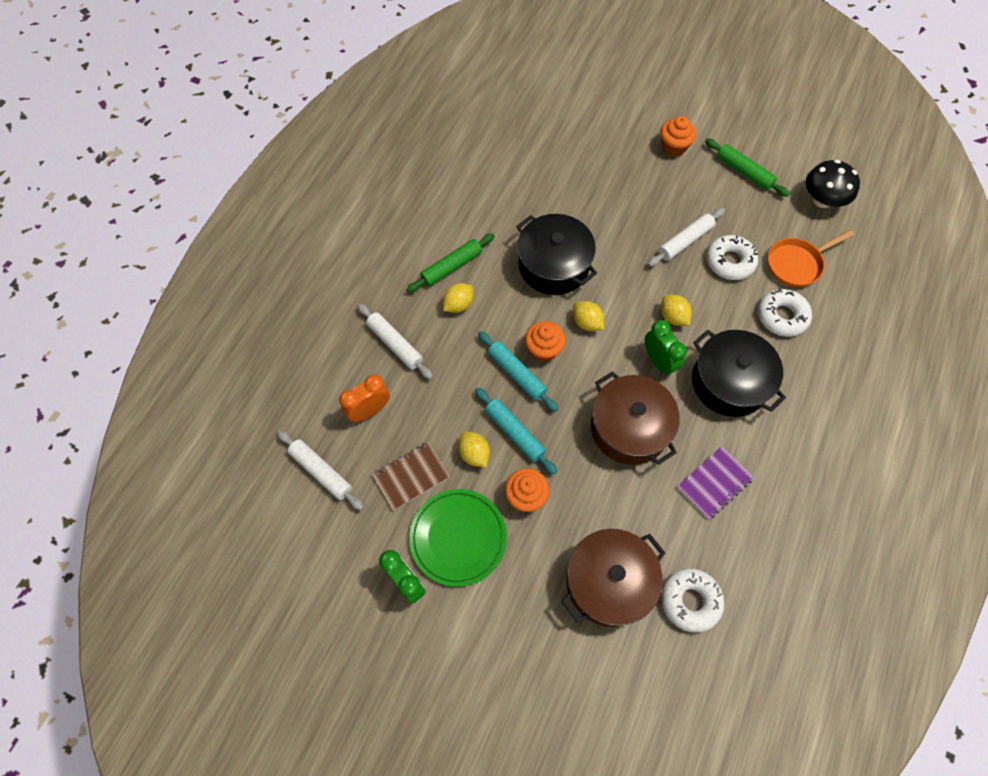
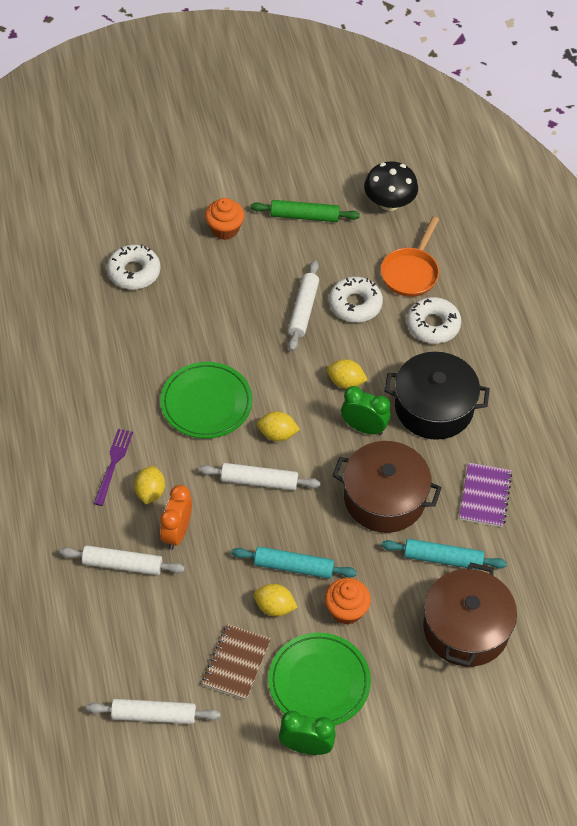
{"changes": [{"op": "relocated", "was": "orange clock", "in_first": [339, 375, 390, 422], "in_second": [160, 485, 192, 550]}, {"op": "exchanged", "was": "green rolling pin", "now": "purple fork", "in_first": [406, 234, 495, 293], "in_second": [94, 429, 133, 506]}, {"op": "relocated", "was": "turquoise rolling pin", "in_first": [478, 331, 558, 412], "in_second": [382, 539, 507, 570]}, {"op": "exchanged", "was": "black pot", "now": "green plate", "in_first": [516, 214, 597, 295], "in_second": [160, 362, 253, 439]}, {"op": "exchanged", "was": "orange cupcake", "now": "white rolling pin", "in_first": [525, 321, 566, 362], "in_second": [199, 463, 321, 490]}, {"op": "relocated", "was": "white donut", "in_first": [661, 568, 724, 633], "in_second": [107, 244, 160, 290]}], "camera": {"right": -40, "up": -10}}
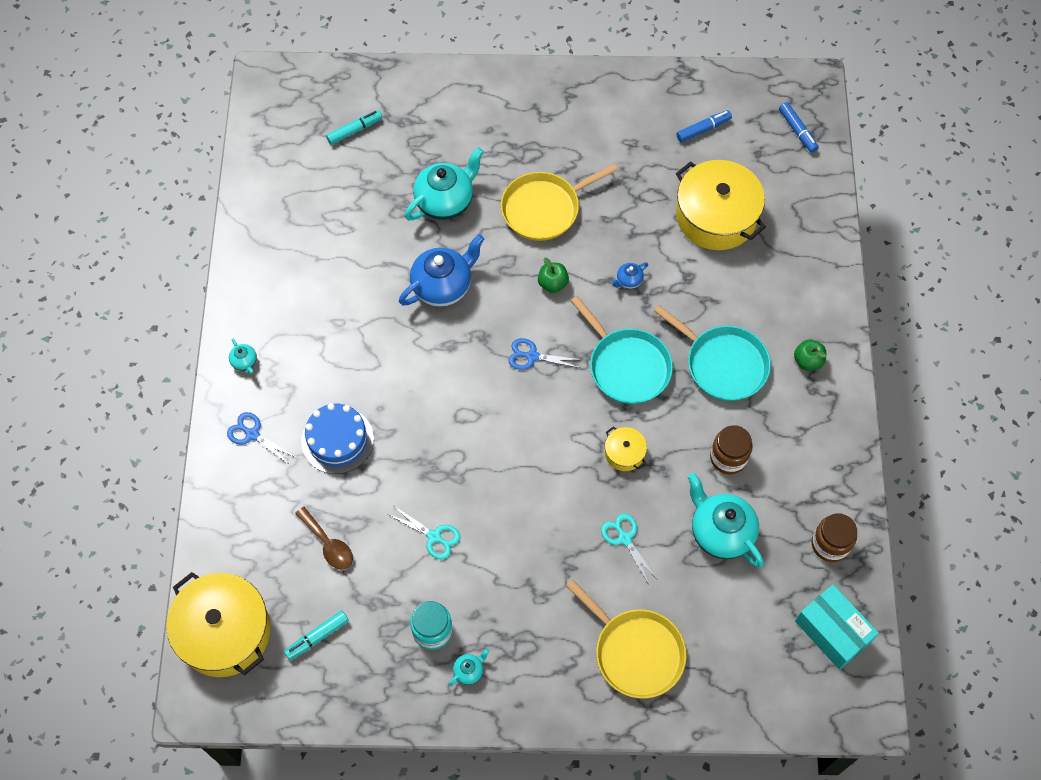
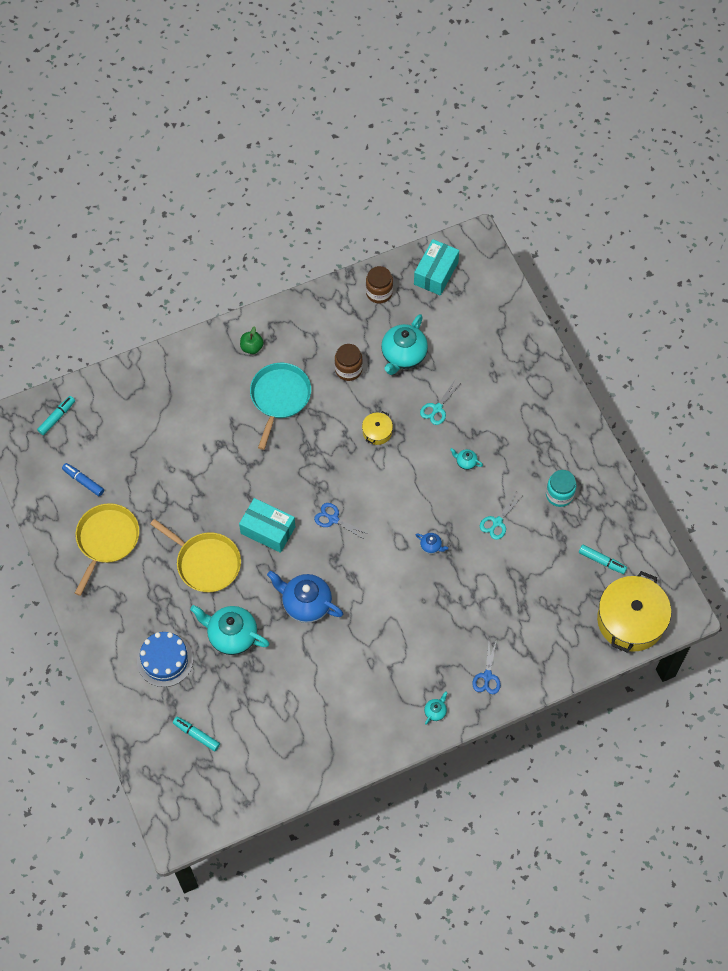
{"changes": [{"op": "missing", "was": "brown spoon", "in_first": [295, 507, 353, 570]}, {"op": "relocated", "was": "blue cake", "in_first": [302, 403, 374, 474], "in_second": [137, 632, 193, 687]}, {"op": "spun", "was": "turquoise scissors", "in_first": [388, 506, 461, 559], "in_second": [480, 493, 521, 540], "clockwise": -150}, {"op": "relocated", "was": "turquoise teapot", "in_first": [448, 649, 489, 686], "in_second": [450, 448, 483, 470]}, {"op": "spun", "was": "blue scissors", "in_first": [508, 338, 582, 370], "in_second": [314, 503, 368, 540], "clockwise": 135}, {"op": "exchanged", "was": "green apple", "now": "turquoise box", "in_first": [538, 258, 569, 293], "in_second": [239, 498, 295, 553]}, {"op": "relocated", "was": "yellow pan", "in_first": [566, 579, 686, 698], "in_second": [75, 503, 139, 596]}, {"op": "missing", "was": "turquoise pan", "in_first": [571, 296, 673, 404]}, {"op": "relocated", "was": "blue teapot", "in_first": [611, 262, 648, 289], "in_second": [416, 533, 448, 554]}, {"op": "missing", "was": "yellow pot", "in_first": [676, 160, 766, 250]}, {"op": "colour", "was": "blue marker", "now": "turquoise marker", "in_first": [779, 102, 819, 153], "in_second": [37, 396, 75, 435]}], "camera": {"right": -115, "up": 0}}
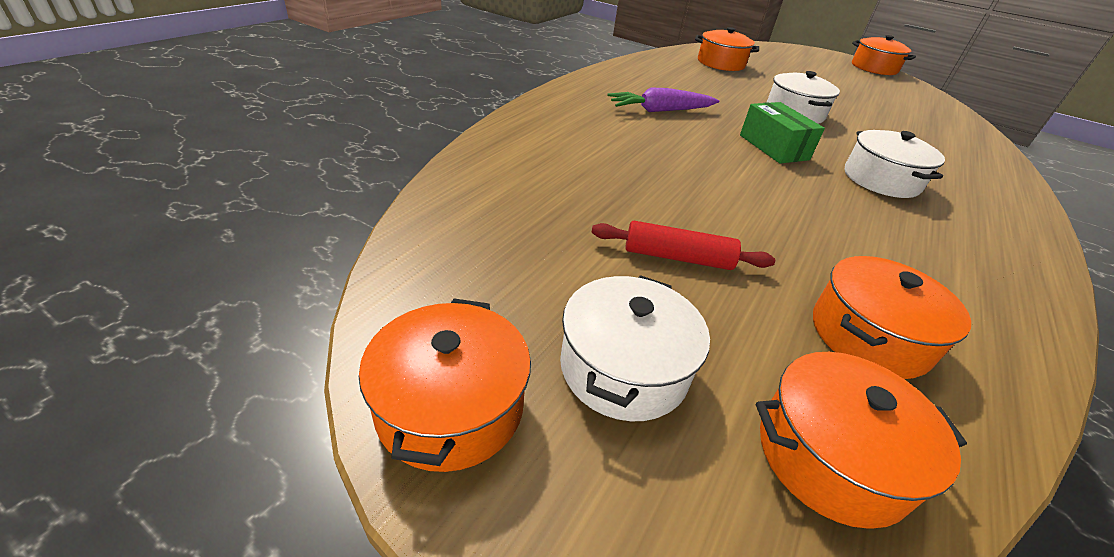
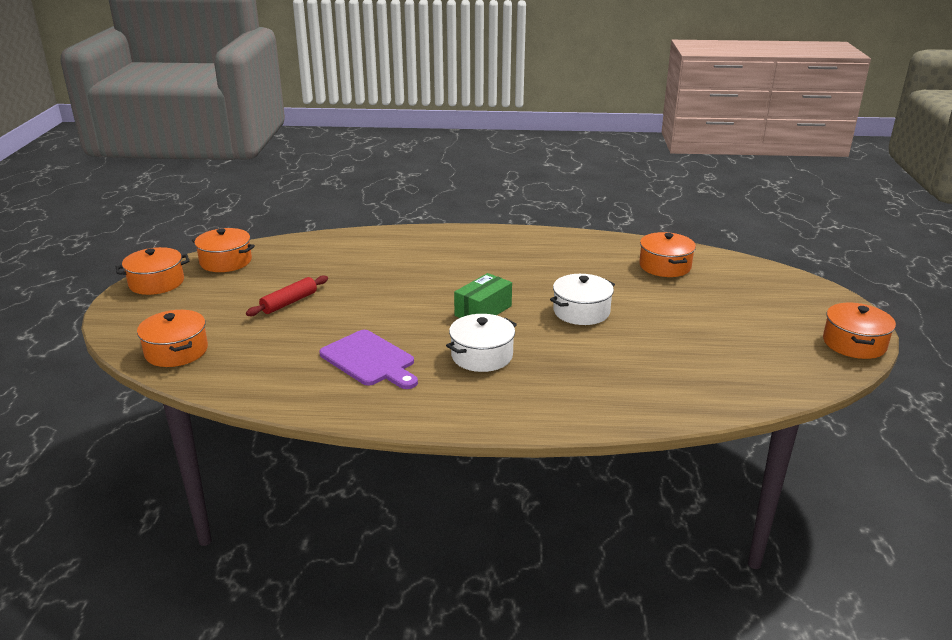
{"changes": [{"op": "missing", "was": "white pot", "in_first": [560, 275, 710, 421]}, {"op": "spun", "was": "red rolling pin", "in_first": [591, 221, 775, 270], "in_second": [246, 275, 328, 316], "clockwise": 60}, {"op": "missing", "was": "purple carrot", "in_first": [607, 87, 719, 112]}, {"op": "relocated", "was": "orange pot", "in_first": [813, 256, 971, 379], "in_second": [192, 228, 255, 272]}, {"op": "appeared", "now": "purple cutting board", "in_second": [319, 330, 418, 389]}], "camera": {"right": 65, "up": -10}}
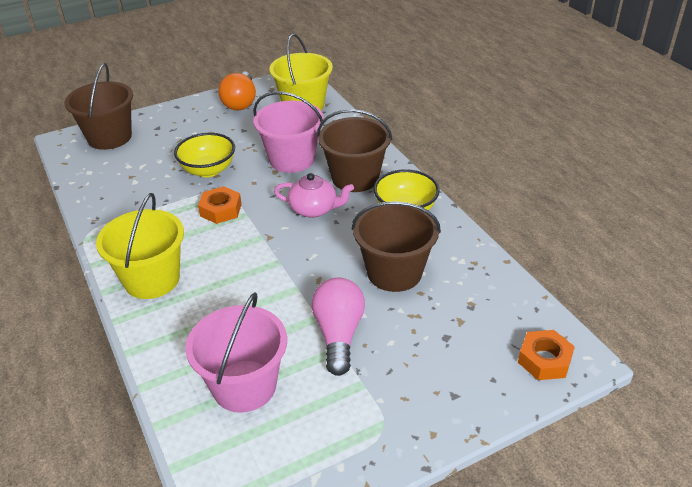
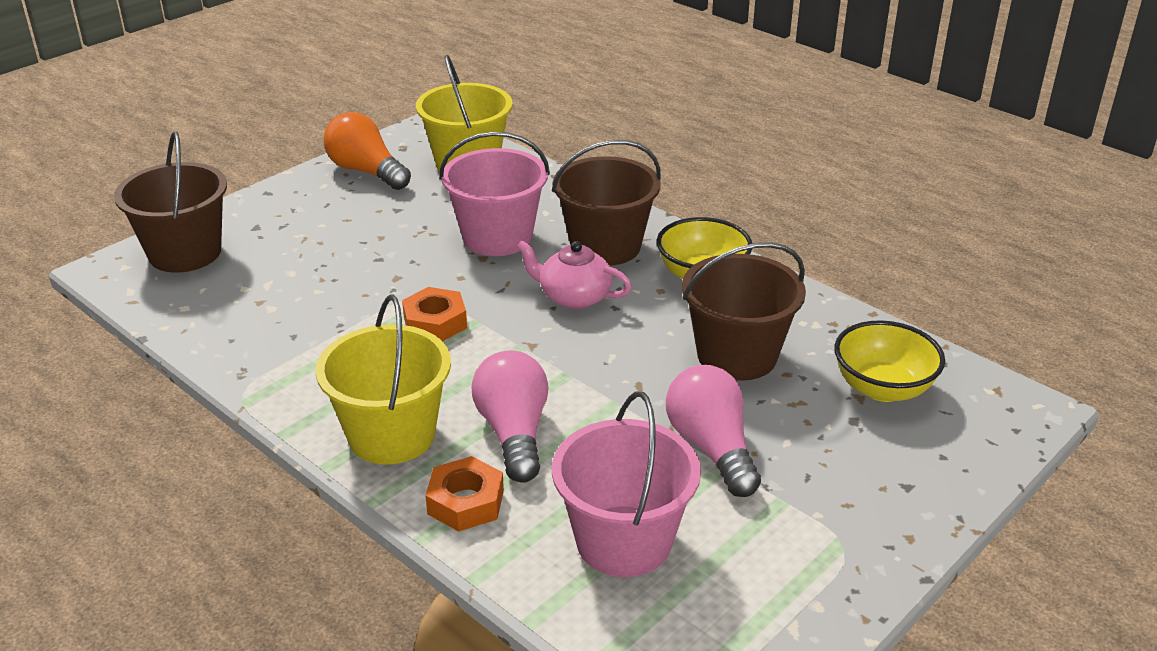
{"changes": [{"op": "relocated", "was": "yellow bowl", "in_first": [174, 133, 235, 177], "in_second": [834, 320, 945, 402]}, {"op": "spun", "was": "orange light bulb", "in_first": [218, 71, 256, 110], "in_second": [323, 112, 411, 190], "clockwise": 150}, {"op": "spun", "was": "pink teapot", "in_first": [274, 173, 354, 218], "in_second": [516, 240, 632, 309], "clockwise": -150}, {"op": "relocated", "was": "orange nut", "in_first": [518, 330, 575, 380], "in_second": [425, 456, 504, 532]}, {"op": "appeared", "now": "pink light bulb", "in_second": [471, 350, 549, 483]}], "camera": {"right": -20, "up": -5}}
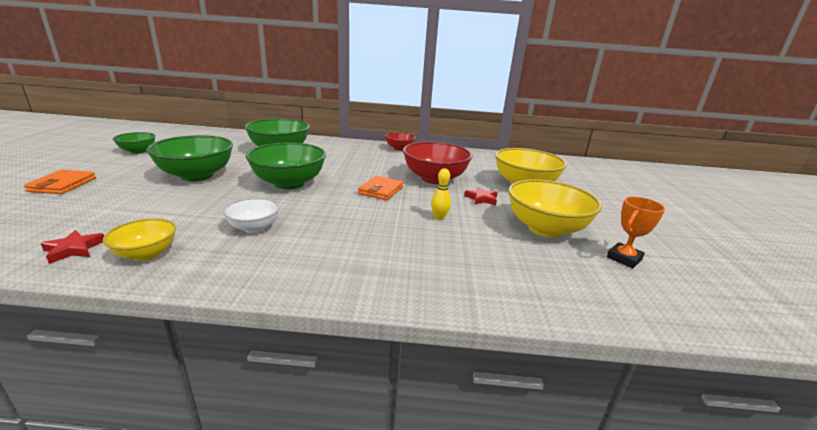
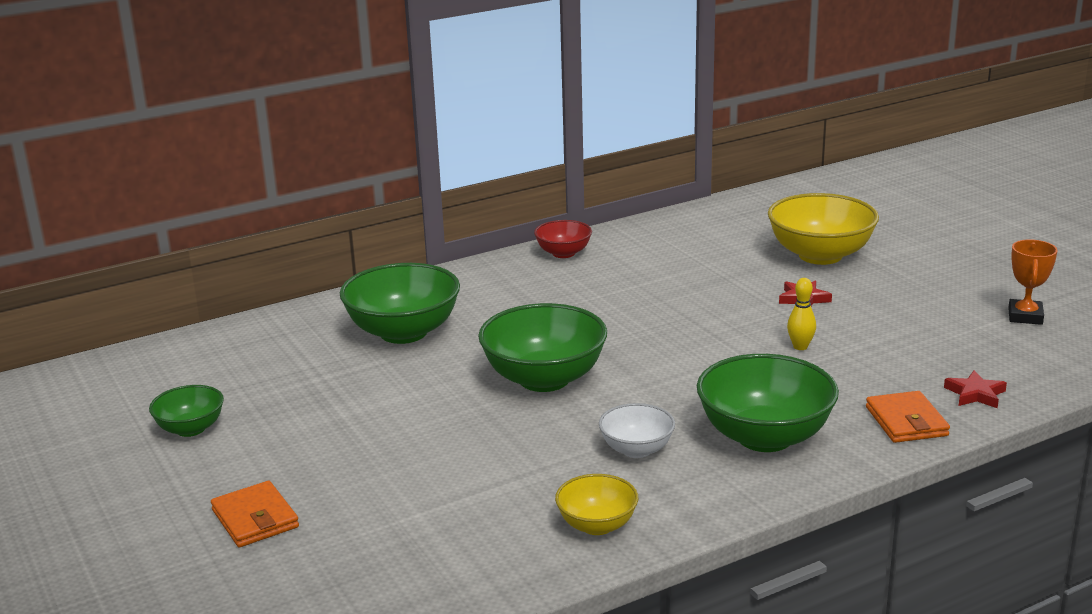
{"changes": [{"op": "relocated", "was": "red star", "in_first": [40, 230, 104, 264], "in_second": [944, 370, 1007, 408]}, {"op": "relocated", "was": "green bowl", "in_first": [146, 135, 233, 181], "in_second": [697, 354, 839, 452]}, {"op": "relocated", "was": "orange wallet", "in_first": [358, 176, 404, 200], "in_second": [866, 391, 950, 443]}, {"op": "missing", "was": "red bowl", "in_first": [403, 142, 473, 184]}, {"op": "missing", "was": "yellow bowl", "in_first": [508, 179, 602, 238]}], "camera": {"right": -30, "up": 0}}
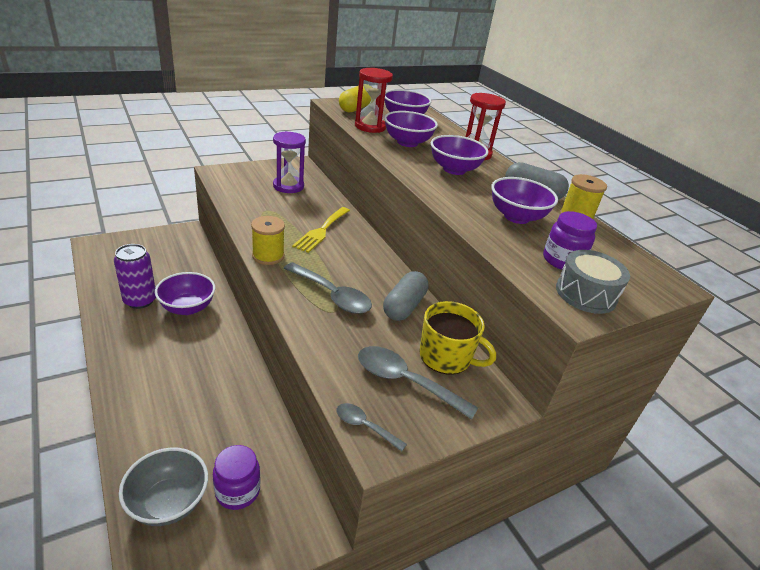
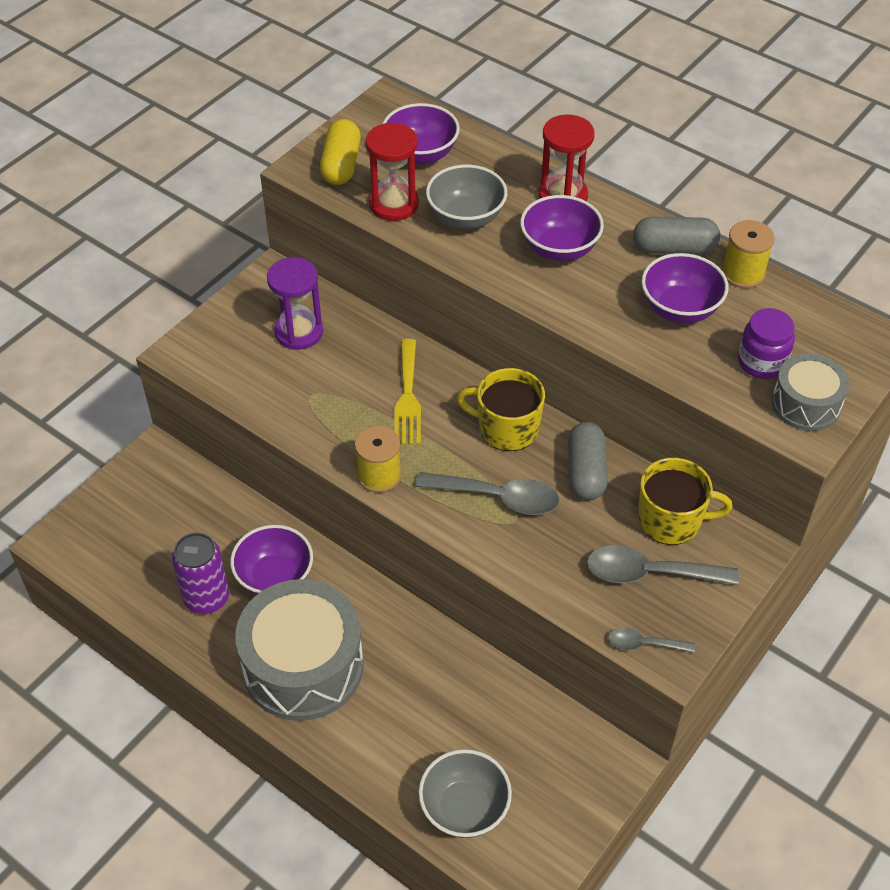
{"changes": [{"op": "missing", "was": "purple jar", "in_first": [213, 445, 260, 510]}, {"op": "colour", "was": "purple bowl", "now": "grey bowl", "in_first": [384, 111, 438, 147], "in_second": [426, 165, 507, 229]}, {"op": "appeared", "now": "grey drum", "in_second": [235, 579, 364, 721]}, {"op": "appeared", "now": "yellow mug", "in_second": [457, 368, 545, 451]}], "camera": {"right": -20, "up": 15}}
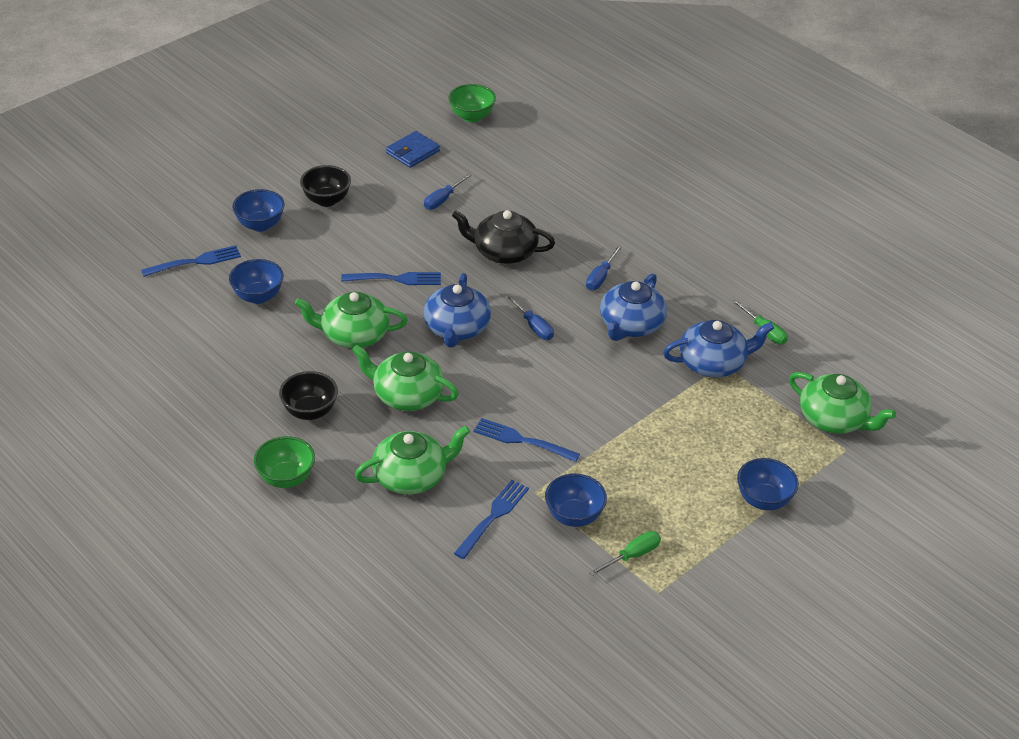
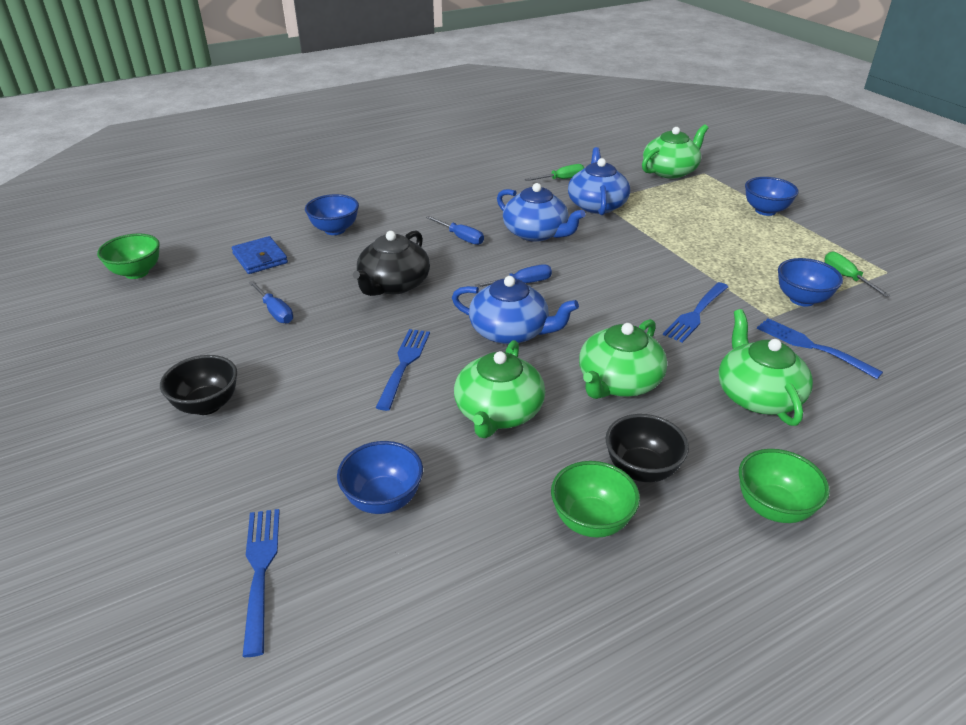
{"changes": [{"op": "relocated", "was": "blue bowl", "in_first": [232, 189, 285, 232], "in_second": [305, 194, 359, 235]}, {"op": "relocated", "was": "blue wallet", "in_first": [386, 131, 440, 168], "in_second": [231, 236, 288, 274]}, {"op": "appeared", "now": "green bowl", "in_second": [551, 461, 640, 538]}], "camera": {"right": -75, "up": -5}}
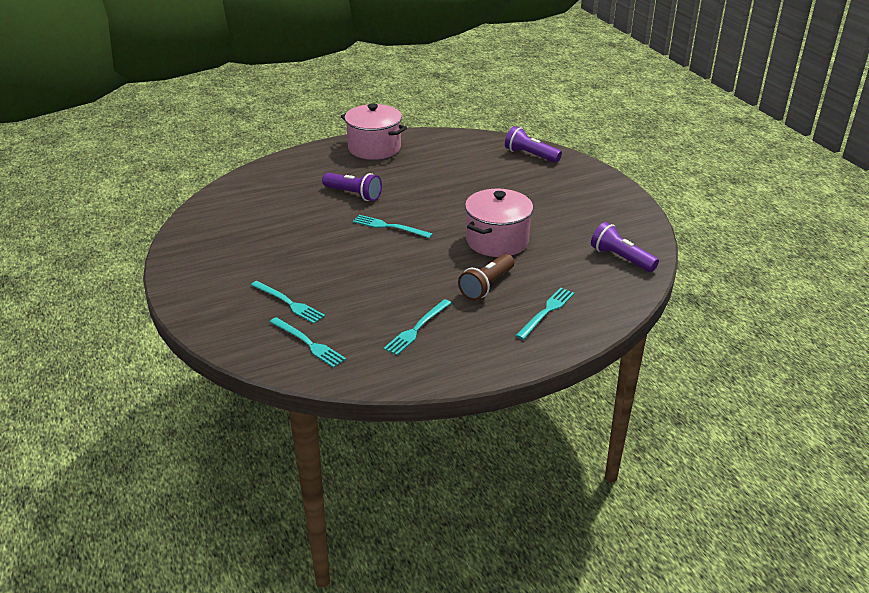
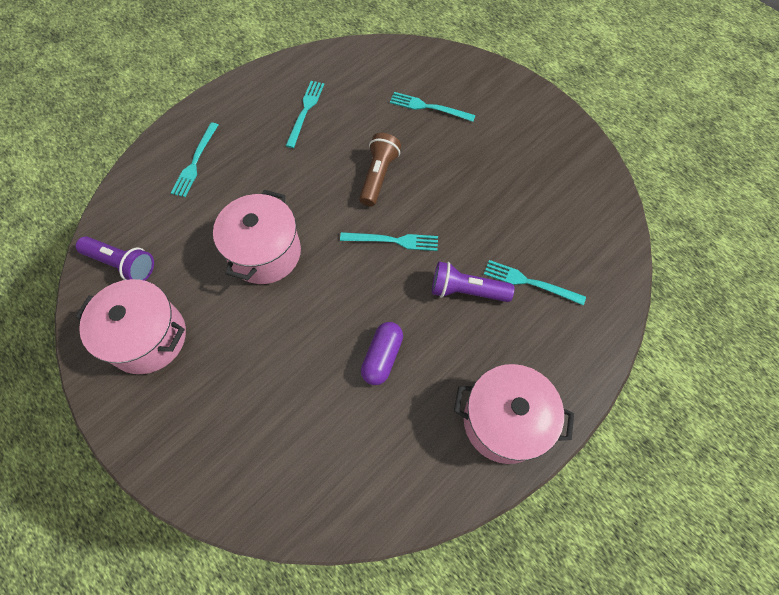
{"changes": [{"op": "relocated", "was": "turquoise fork", "in_first": [270, 317, 346, 368], "in_second": [484, 260, 586, 305]}, {"op": "relocated", "was": "brown flashlight", "in_first": [458, 254, 514, 300], "in_second": [359, 133, 401, 206]}, {"op": "missing", "was": "purple flashlight", "in_first": [505, 126, 562, 163]}, {"op": "appeared", "now": "pink pot", "in_second": [75, 279, 186, 374]}, {"op": "appeared", "now": "purple capsule", "in_second": [361, 322, 403, 385]}], "camera": {"right": 160, "up": 30}}
